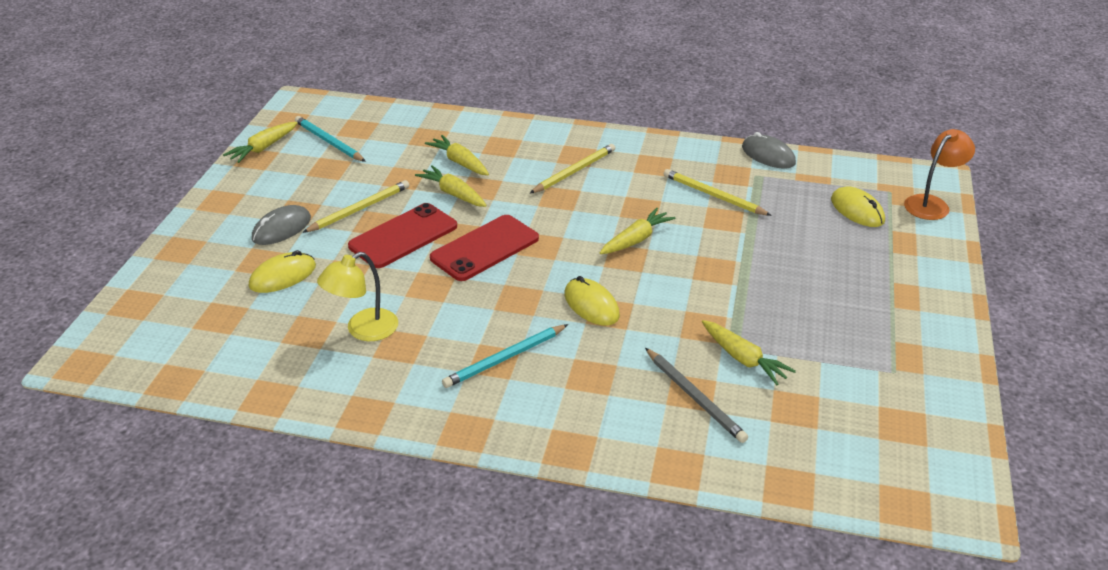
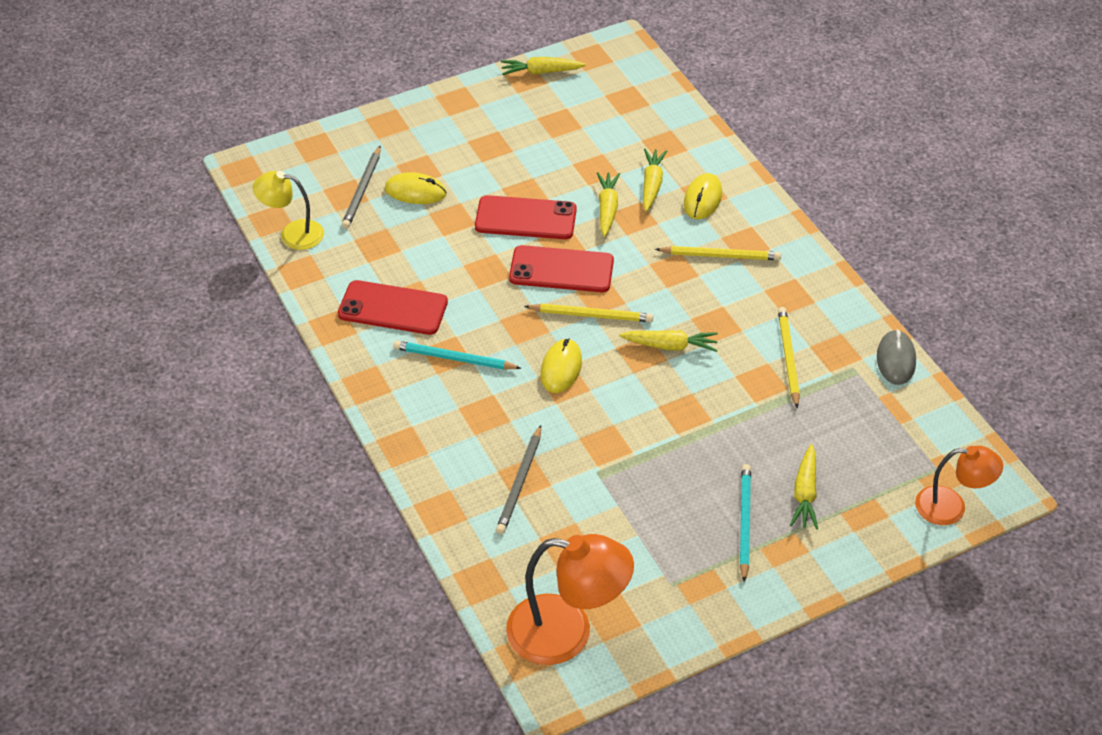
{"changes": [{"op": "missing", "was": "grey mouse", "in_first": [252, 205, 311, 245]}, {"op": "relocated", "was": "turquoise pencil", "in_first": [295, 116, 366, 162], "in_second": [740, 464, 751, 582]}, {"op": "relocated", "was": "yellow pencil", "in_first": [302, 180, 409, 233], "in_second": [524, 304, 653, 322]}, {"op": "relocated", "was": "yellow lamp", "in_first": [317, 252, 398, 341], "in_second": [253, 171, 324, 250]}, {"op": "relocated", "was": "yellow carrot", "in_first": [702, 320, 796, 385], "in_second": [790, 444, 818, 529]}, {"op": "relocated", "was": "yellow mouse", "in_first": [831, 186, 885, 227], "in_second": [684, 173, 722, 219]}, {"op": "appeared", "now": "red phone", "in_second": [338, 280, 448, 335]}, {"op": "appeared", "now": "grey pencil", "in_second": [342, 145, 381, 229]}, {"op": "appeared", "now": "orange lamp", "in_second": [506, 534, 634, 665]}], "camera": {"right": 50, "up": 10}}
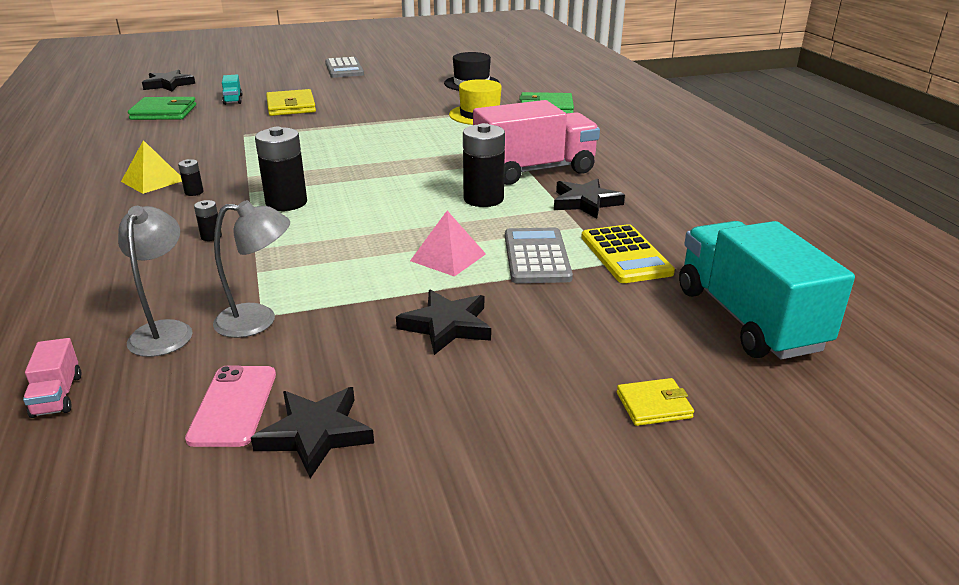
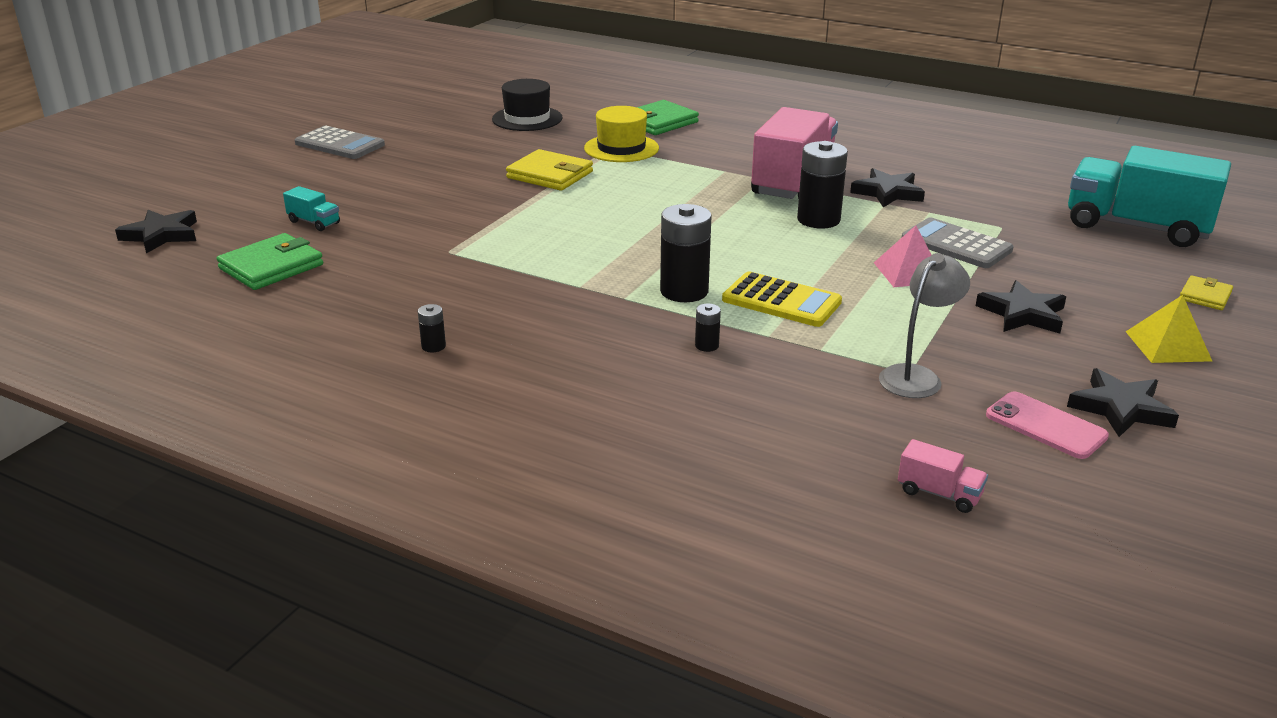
{"changes": [{"op": "missing", "was": "grey lamp", "in_first": [118, 206, 193, 357]}, {"op": "relocated", "was": "yellow pyramid", "in_first": [121, 140, 182, 194], "in_second": [1126, 295, 1212, 363]}, {"op": "relocated", "was": "black battery", "in_first": [178, 159, 204, 196], "in_second": [418, 304, 446, 352]}, {"op": "relocated", "was": "yellow wallet", "in_first": [266, 89, 316, 116], "in_second": [506, 149, 593, 191]}, {"op": "relocated", "was": "yellow calculator", "in_first": [581, 224, 675, 283], "in_second": [722, 271, 842, 327]}], "camera": {"right": -45, "up": 0}}
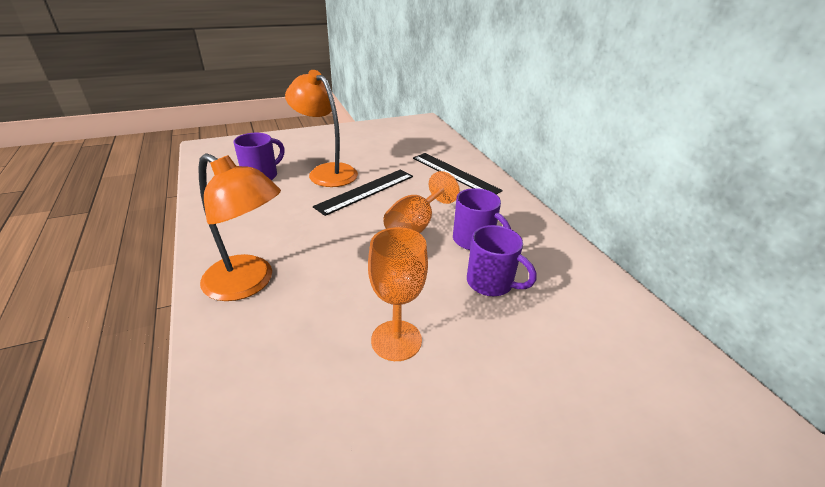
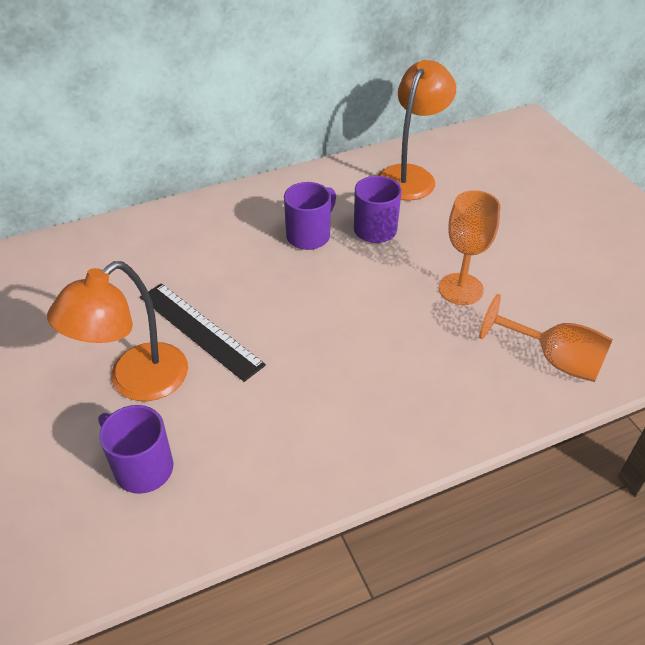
{"changes": [{"op": "relocated", "was": "orange lamp", "in_first": [198, 153, 281, 301], "in_second": [378, 60, 456, 201]}, {"op": "relocated", "was": "orange goblet", "in_first": [383, 171, 460, 233], "in_second": [479, 294, 613, 382]}, {"op": "missing", "was": "black ruler", "in_first": [413, 153, 503, 194]}], "camera": {"right": -90, "up": 10}}
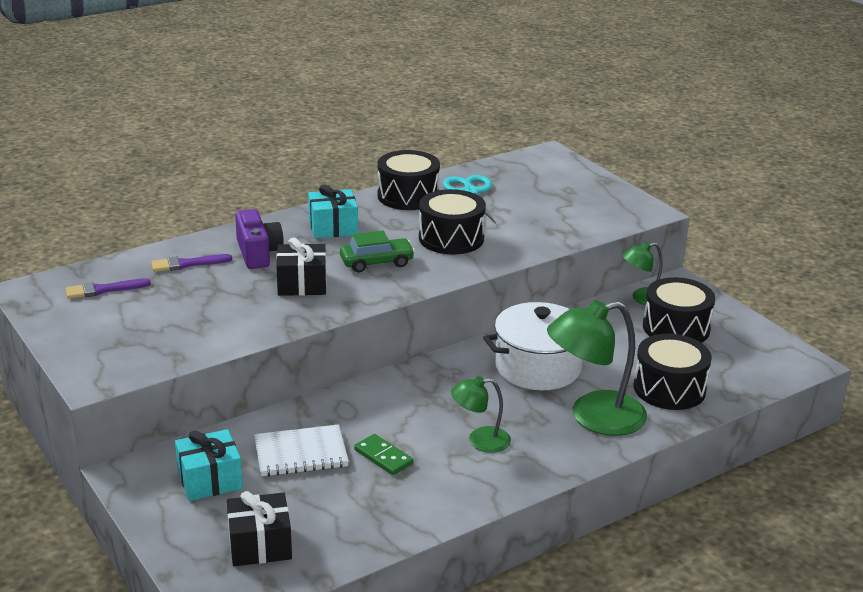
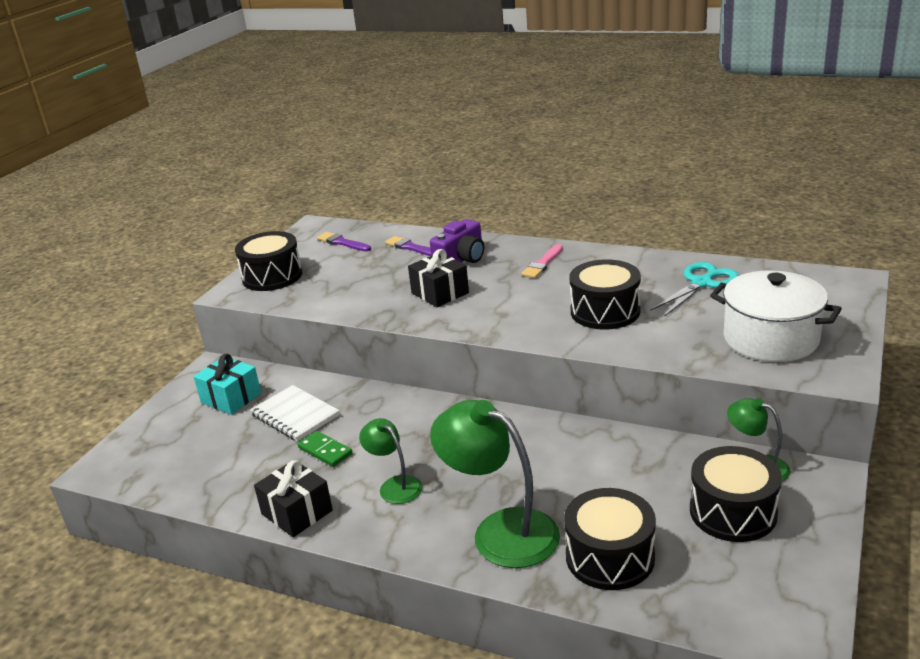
{"changes": [{"op": "relocated", "was": "black gift", "in_first": [227, 491, 292, 566], "in_second": [254, 460, 333, 537]}, {"op": "exchanged", "was": "turquoise gift", "now": "pink brush", "in_first": [308, 184, 358, 238], "in_second": [521, 244, 563, 278]}, {"op": "missing", "was": "green car", "in_first": [340, 230, 415, 272]}, {"op": "spun", "was": "green domino", "in_first": [354, 434, 413, 475], "in_second": [298, 431, 352, 467], "clockwise": -60}, {"op": "relocated", "was": "black drum", "in_first": [378, 150, 440, 210], "in_second": [235, 231, 303, 291]}, {"op": "relocated", "was": "white pot", "in_first": [483, 302, 583, 390], "in_second": [710, 270, 842, 362]}], "camera": {"right": 60, "up": 0}}
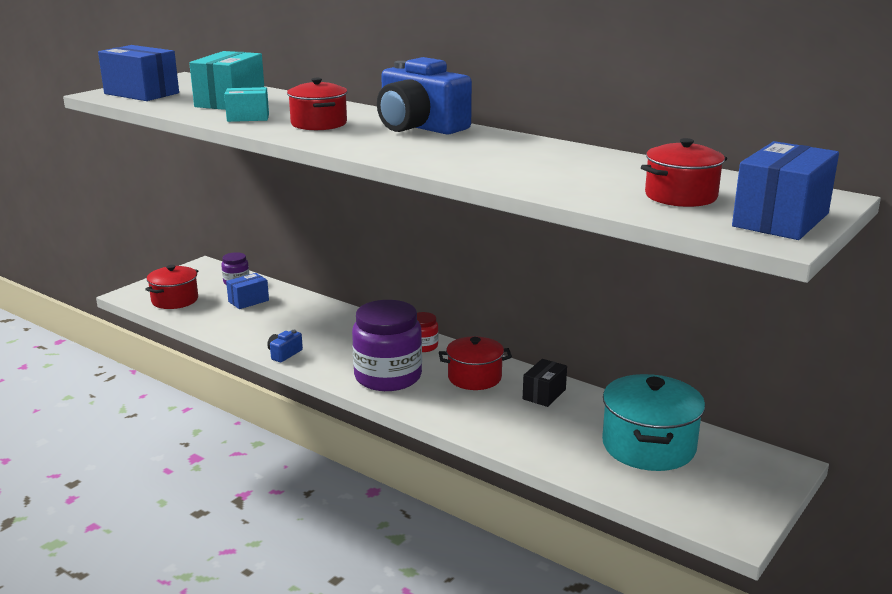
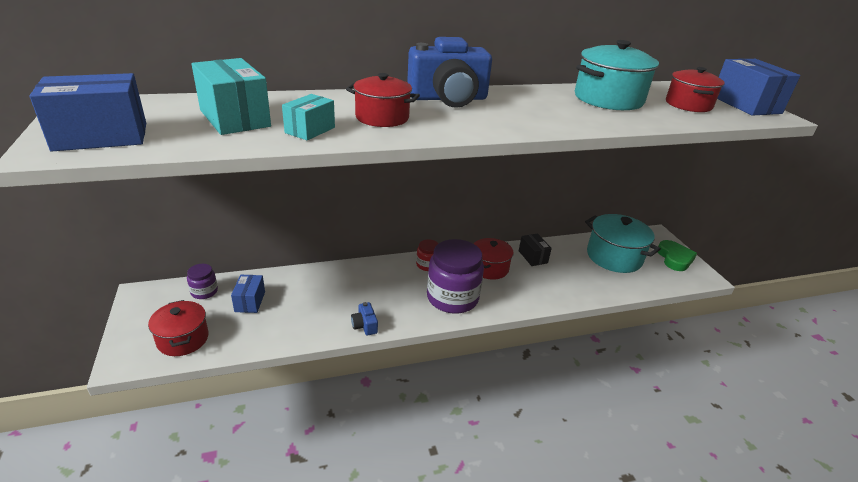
{"changes": [{"op": "appeared", "now": "turquoise pot", "in_second": [575, 40, 659, 110]}, {"op": "appeared", "now": "green heart", "in_second": [658, 240, 697, 271]}], "camera": {"right": -55, "up": 10}}
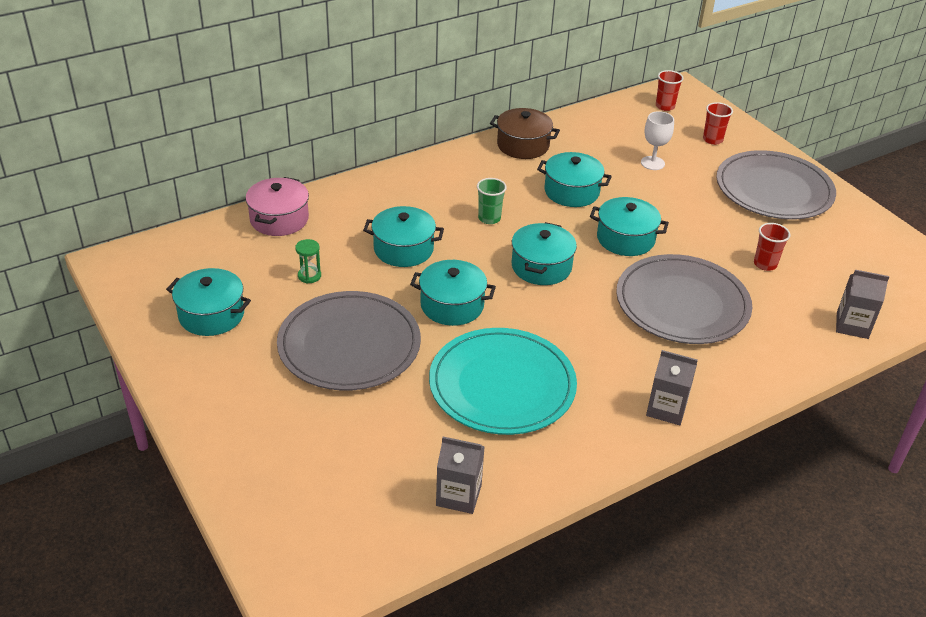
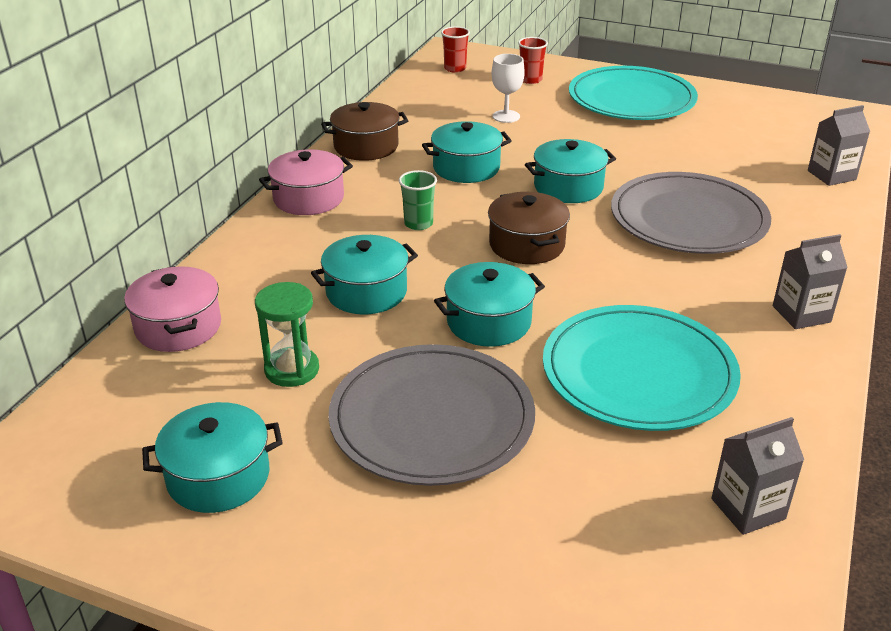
{"changes": [{"op": "size", "was": "green hourglass", "in_first": [295, 239, 321, 283], "in_second": [255, 282, 319, 387], "ratio": 1.61}, {"op": "colour", "was": "turquoise pot", "now": "brown pot", "in_first": [512, 222, 577, 285], "in_second": [488, 192, 570, 264]}, {"op": "colour", "was": "grey plate", "now": "turquoise plate", "in_first": [717, 150, 836, 220], "in_second": [569, 66, 698, 120]}, {"op": "missing", "was": "red cup", "in_first": [754, 223, 790, 271]}, {"op": "appeared", "now": "pink pot", "in_second": [259, 149, 353, 215]}], "camera": {"right": -35, "up": -5}}
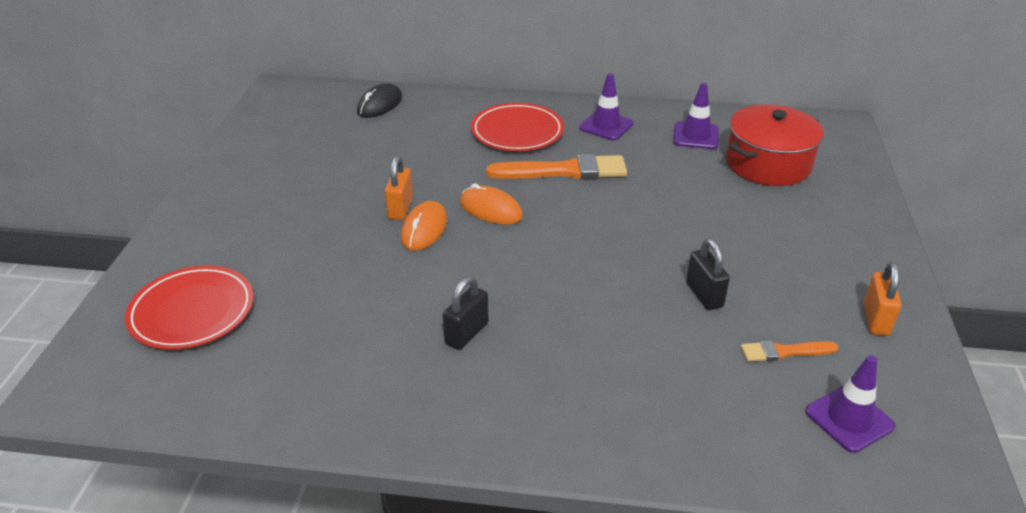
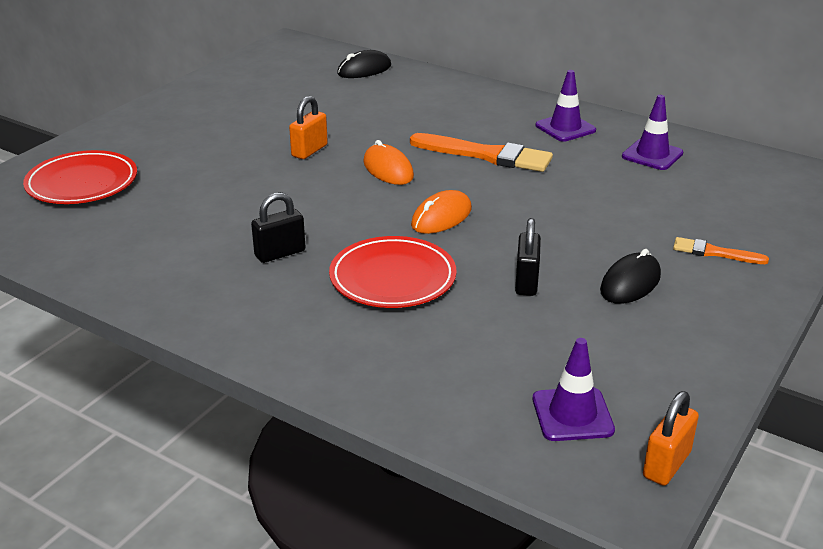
{"changes": [{"op": "relocated", "was": "orange mouse", "in_first": [401, 201, 447, 251], "in_second": [411, 190, 472, 234]}, {"op": "relocated", "was": "red plate", "in_first": [471, 103, 564, 151], "in_second": [329, 236, 457, 308]}, {"op": "missing", "was": "red pot", "in_first": [726, 104, 824, 186]}, {"op": "relocated", "was": "orange brush", "in_first": [741, 340, 839, 362], "in_second": [673, 237, 769, 264]}, {"op": "relocated", "was": "orange padlock", "in_first": [864, 262, 901, 336], "in_second": [643, 391, 699, 486]}, {"op": "appeared", "now": "black mouse", "in_second": [600, 249, 661, 304]}], "camera": {"right": 25, "up": -5}}
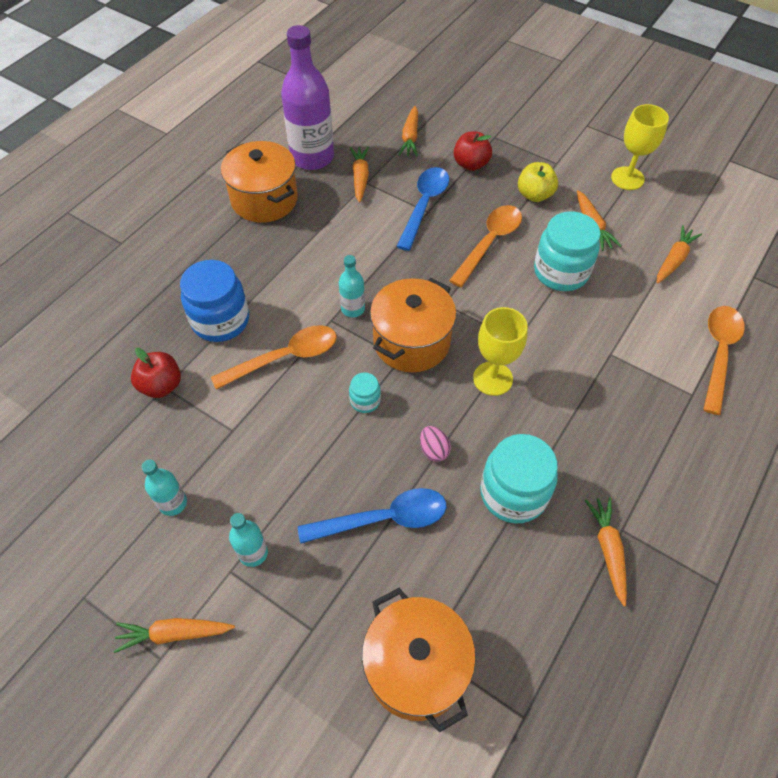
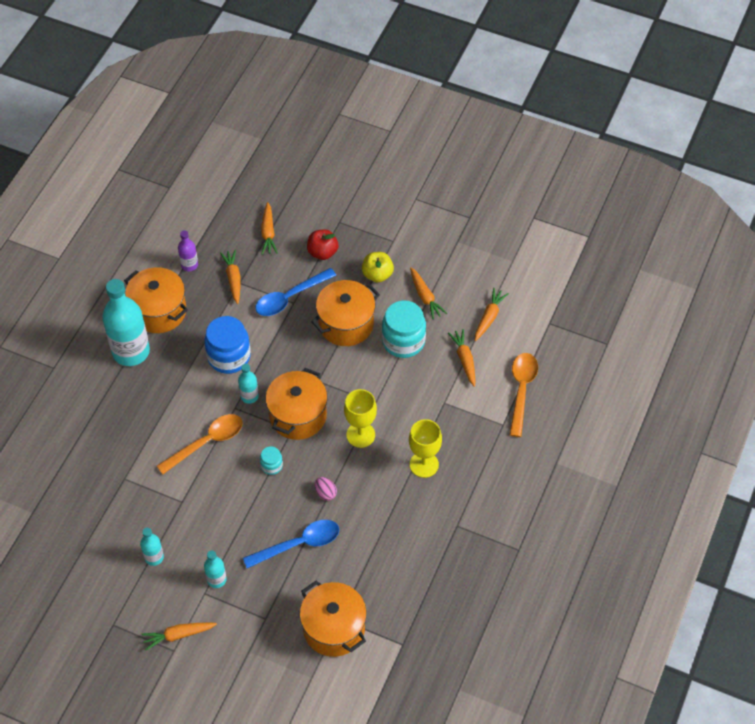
{"changes": [{"op": "missing", "was": "red apple", "in_first": [131, 348, 181, 398]}, {"op": "relocated", "was": "blue jar", "in_first": [180, 260, 249, 342], "in_second": [204, 316, 251, 374]}, {"op": "size", "was": "purple bottle", "in_first": [281, 25, 334, 170], "in_second": [178, 230, 198, 271], "ratio": 0.47}, {"op": "spun", "was": "blue spoon", "in_first": [396, 167, 449, 251], "in_second": [255, 268, 336, 316], "clockwise": -135}, {"op": "exchanged", "was": "orange spoon", "now": "orange pot", "in_first": [449, 205, 522, 287], "in_second": [311, 280, 380, 346]}, {"op": "missing", "was": "turquoise jar", "in_first": [480, 434, 558, 523]}, {"op": "relocated", "was": "orange carrot", "in_first": [585, 497, 627, 606], "in_second": [448, 329, 475, 387]}, {"op": "relocated", "was": "yellow goblet", "in_first": [611, 104, 669, 190], "in_second": [409, 419, 442, 478]}, {"op": "appeared", "now": "turquoise bottle", "in_second": [102, 279, 150, 366]}], "camera": {"right": -10, "up": 0}}
